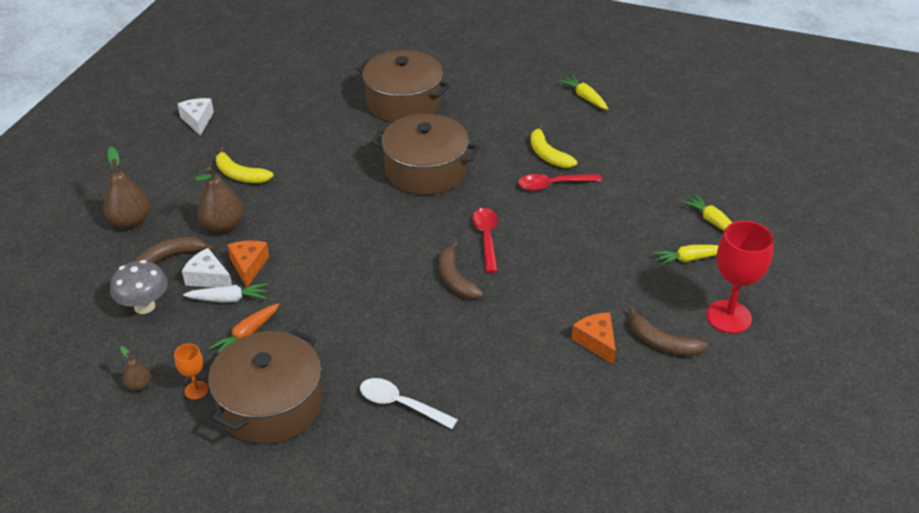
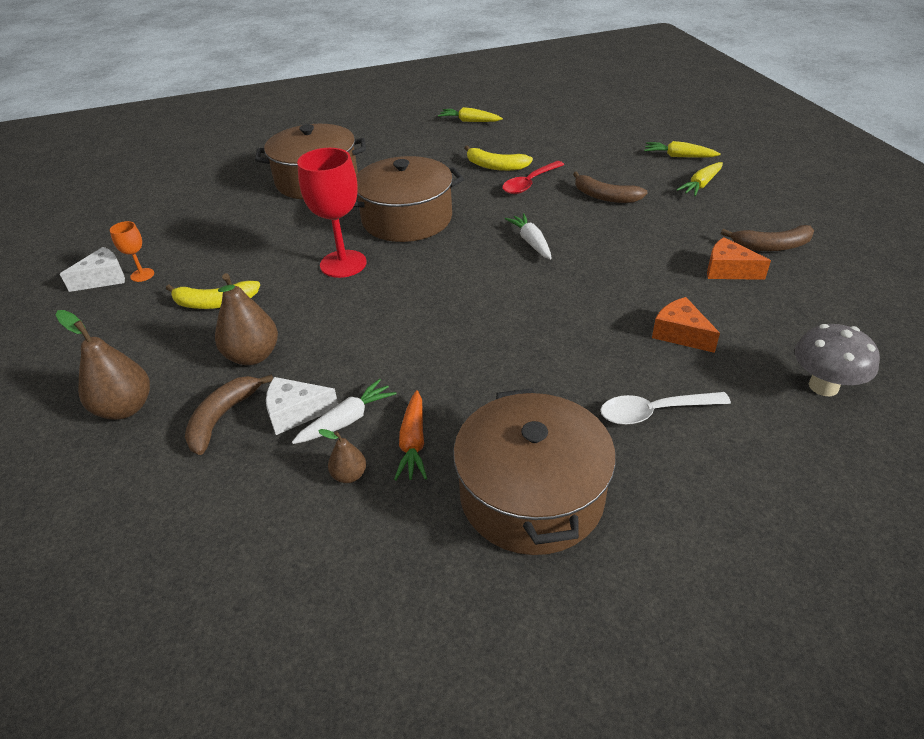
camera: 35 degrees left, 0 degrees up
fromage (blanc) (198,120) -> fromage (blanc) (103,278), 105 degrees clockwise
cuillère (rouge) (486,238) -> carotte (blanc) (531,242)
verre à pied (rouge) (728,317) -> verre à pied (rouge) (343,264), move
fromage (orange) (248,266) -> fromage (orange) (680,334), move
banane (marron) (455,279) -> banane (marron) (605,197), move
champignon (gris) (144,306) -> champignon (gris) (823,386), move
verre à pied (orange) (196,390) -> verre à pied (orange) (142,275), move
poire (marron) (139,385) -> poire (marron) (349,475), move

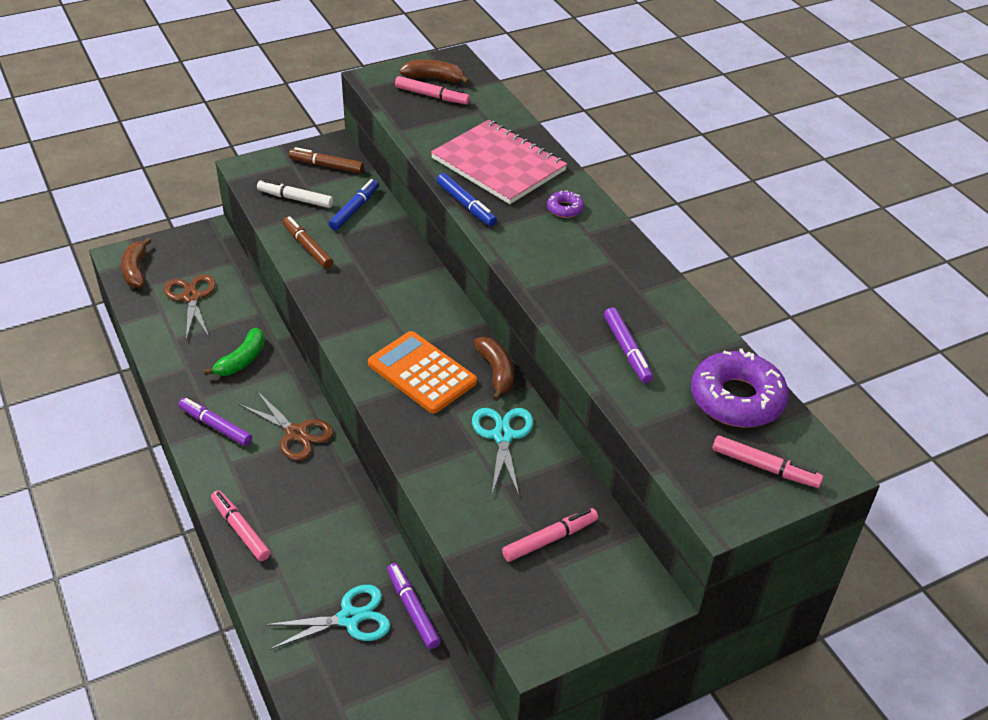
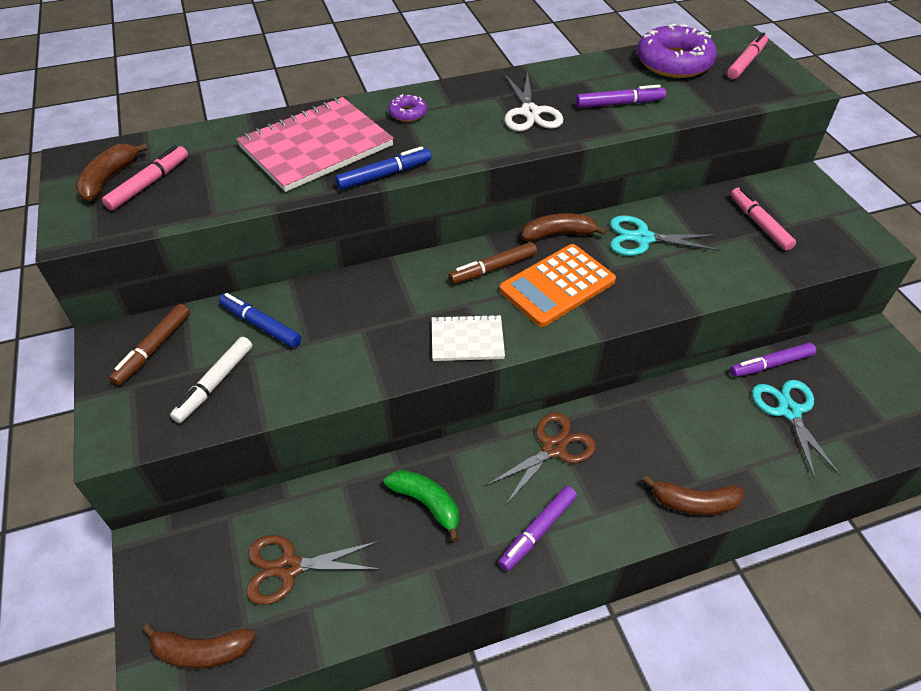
camera: 80 degrees left, 5 degrees up
feutre (marron) (307,247) -> feutre (marron) (493,268), move
feutre (rose) (240,529) -> banane (marron) (693,503)
none -> ciseaux (blanc) (530,112)
none -> carnet (blanc) (467,339)

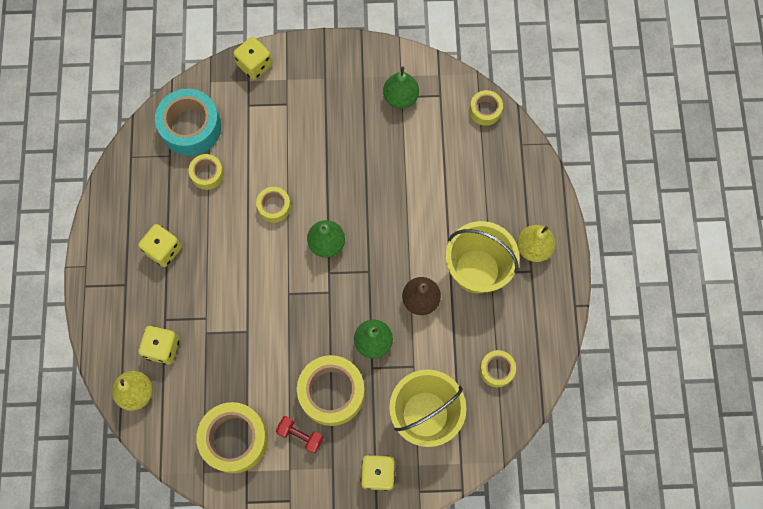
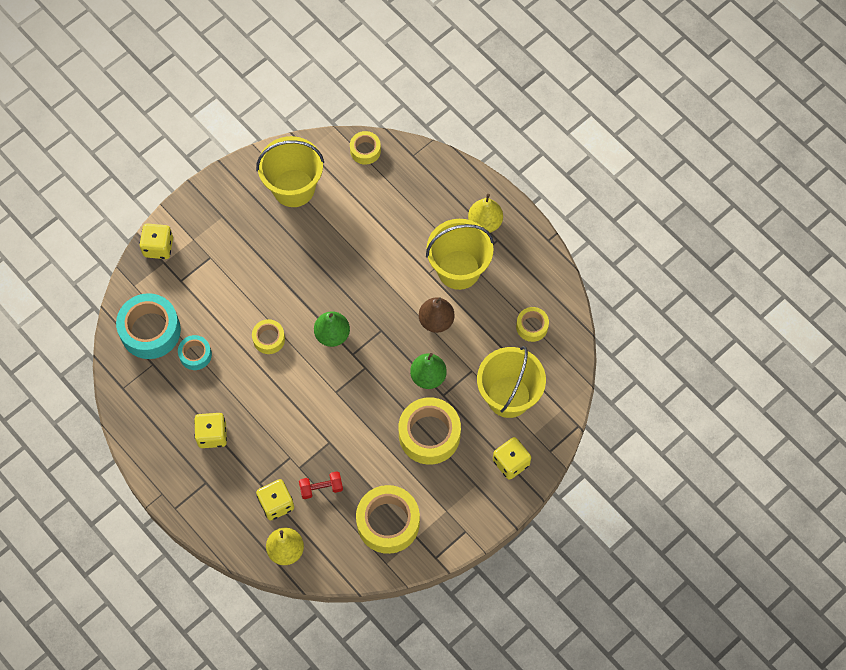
camera: 40 degrees left, 5 degrees down
poire (vert) (400,97) -> seau (jaune) (293,188)
ruban adhésif (jaune) (207,174) -> ruban adhésif (turquoise) (195,355)
haltère (rouge) (300,435) -> haltère (rouge) (321,488), move

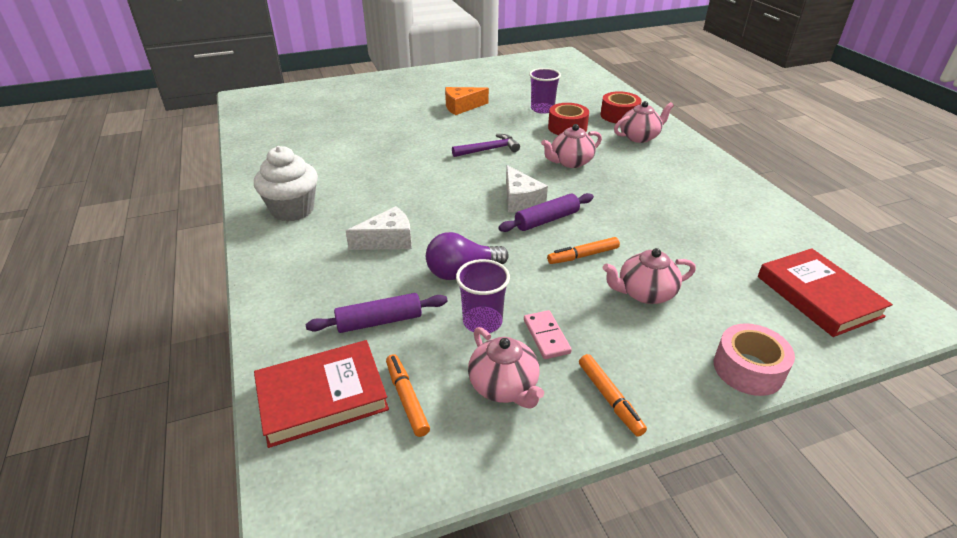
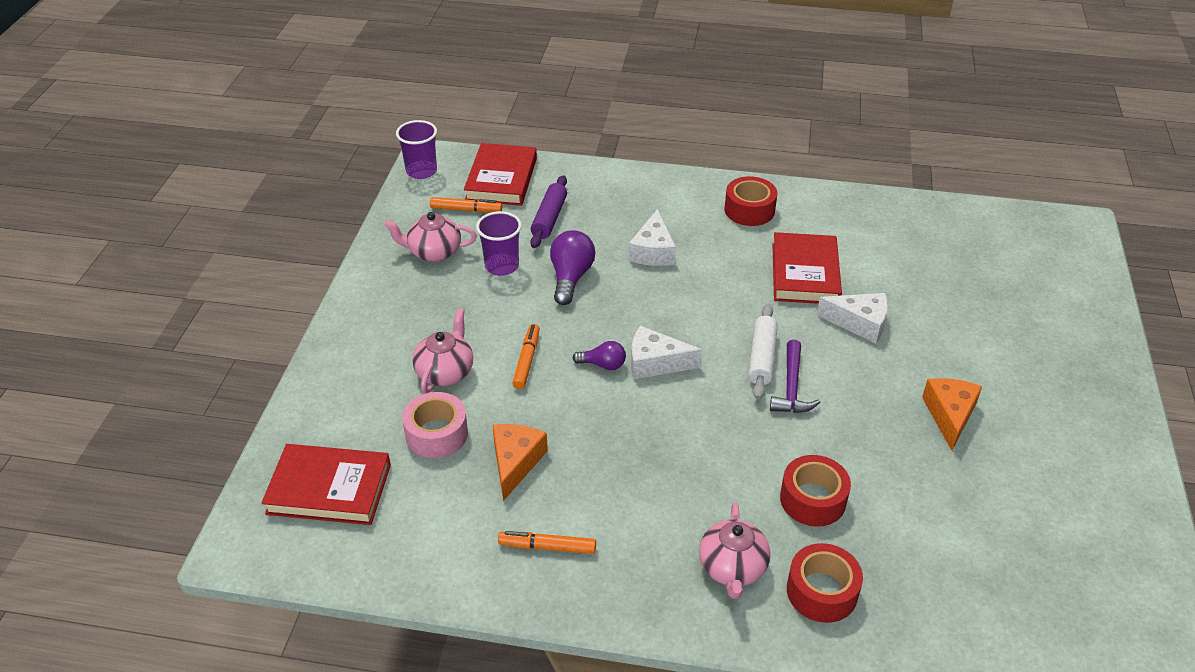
camera: 120 degrees right, 5 degrees up
gobelet (violet) (542,109) -> gobelet (violet) (421,171), move
théière (rose) (570,162) -> none
muffin (blanc) (293,210) -> ruban adhésif (rouge) (749,210)
rouleau à pâtisserie (violet) (546,220) -> ampoule (violet) (603,365)
domino (rose) (546,336) -> none
ruban adhésif (rose) (748,369) -> ruban adhésif (rose) (437,434), move
feutre (orange) (610,398) -> feutre (orange) (547,547), move
none -> livre (rouge) (805,273)
none -> fromage (blanc) (859,323)
none -> rouleau à pâtisserie (blanc) (762,358)
none -> fromage (orange) (515,462)

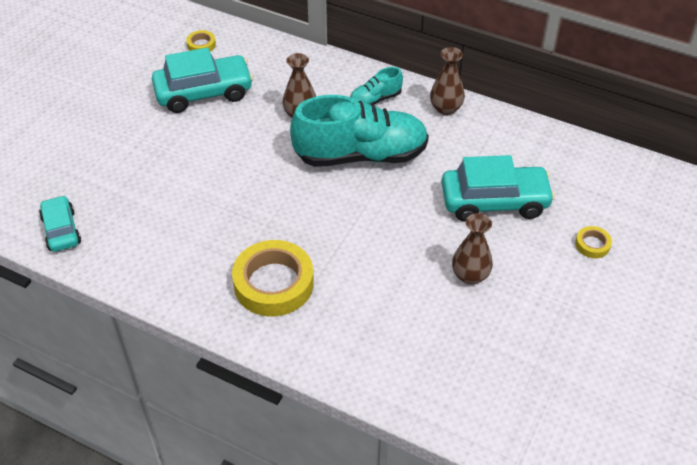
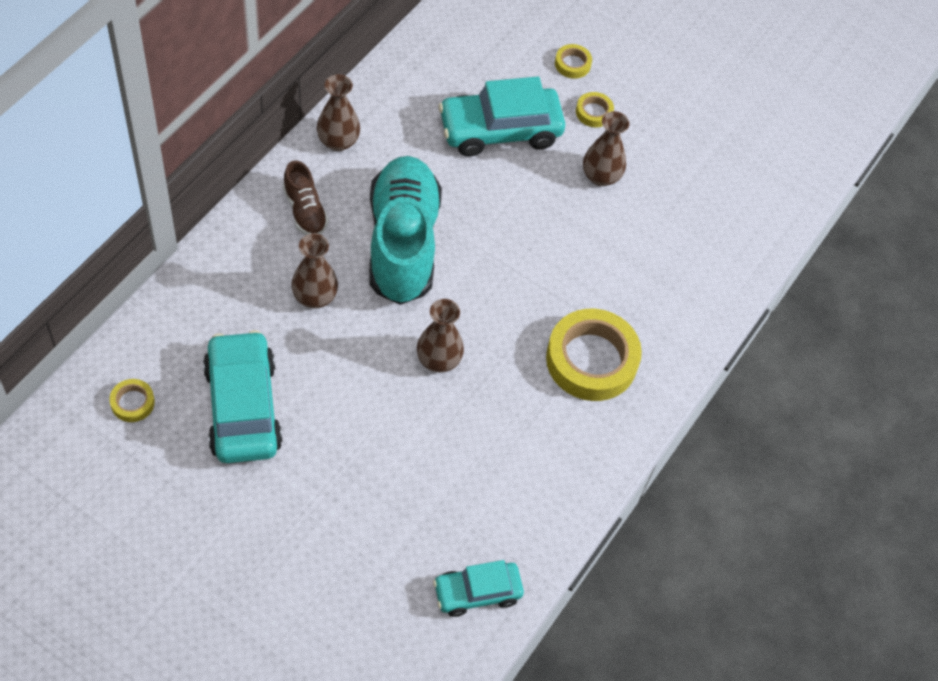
camera: 90 degrees left, 10 degrees up
chaussure (turquoise) (375,100) -> chaussure (marron) (305,210)
voiture (turquoise) (494,201) -> voiture (turquoise) (500,130), 105 degrees counterclockwise
none -> ruban adhésif (jaune) (594,112)
none -> vase (marron) (438,360)

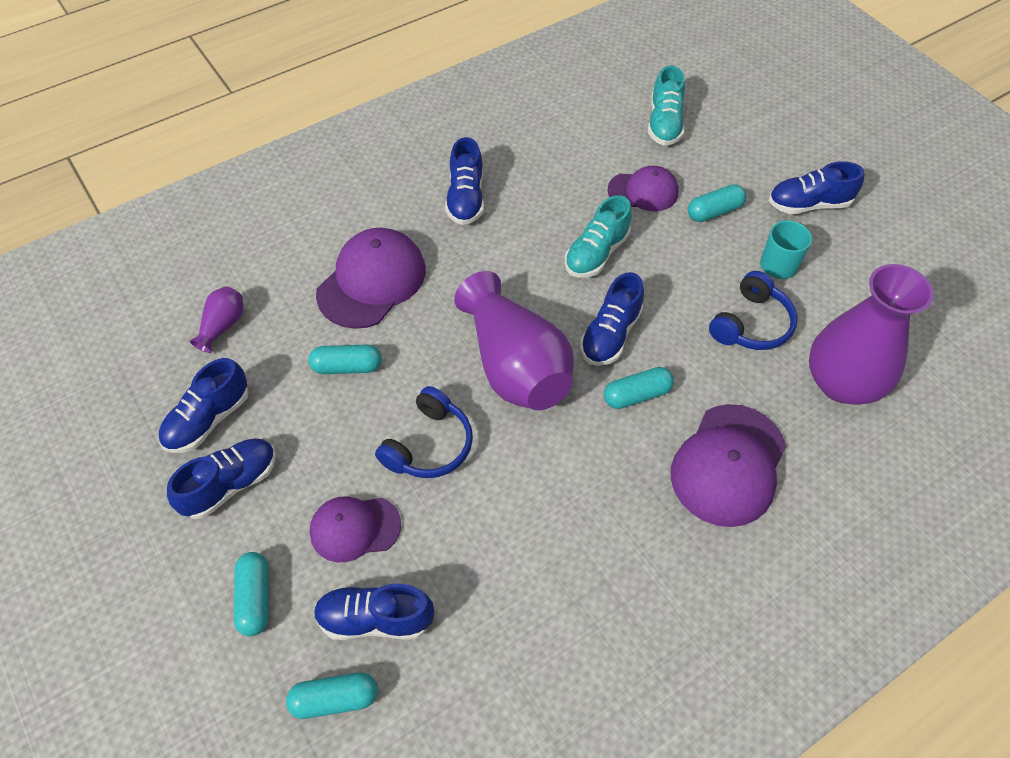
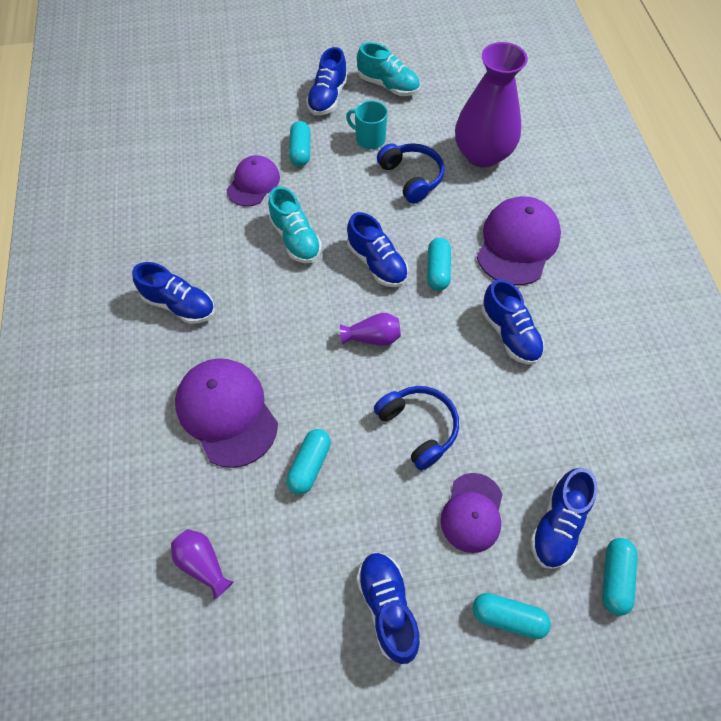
camera: 65 degrees left, 5 degrees up
chaussure (turquoise) (664,124) -> chaussure (turquoise) (388,85), move
vase (violet) (515,366) -> vase (violet) (373,337), x0.44
chaussure (bleu) (208,420) -> chaussure (bleu) (509,333), move
casquette (violet) (728,465) -> casquette (violet) (517,243), 120 degrees counterclockwise

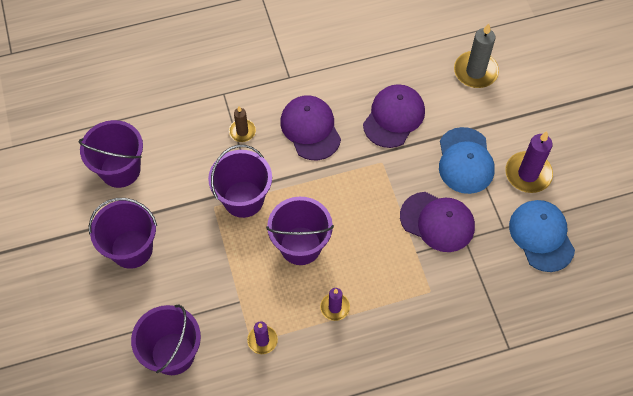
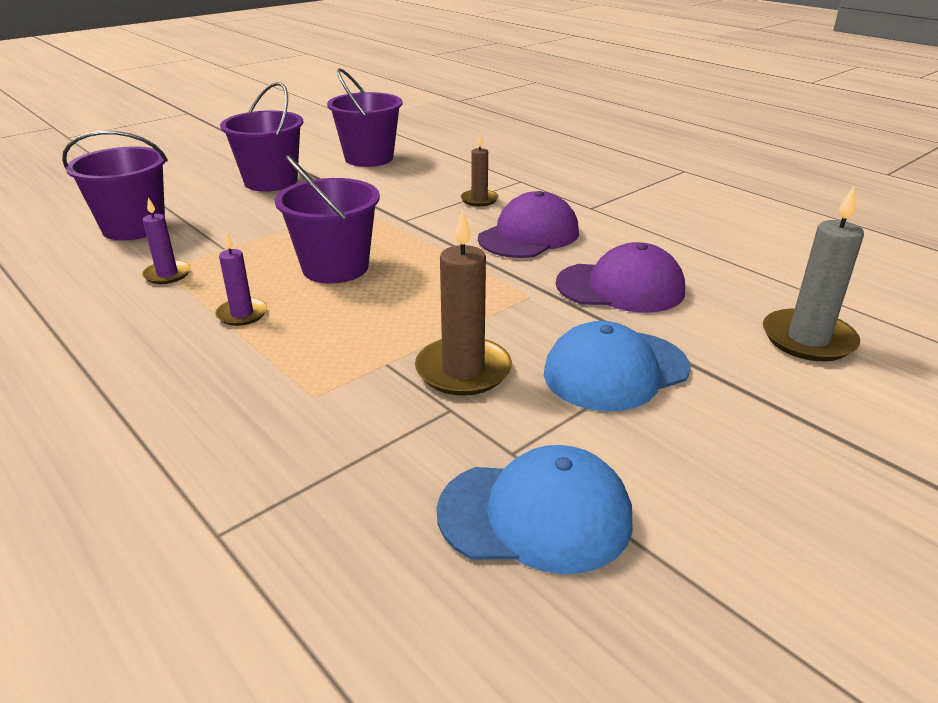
camera: 65 degrees right, 30 degrees down
bougie (violet) (528,174) -> none
seau (violet) (243,199) -> none
casquette (violet) (437,222) -> bougie (marron) (463,370)
casquette (bleu) (541,236) -> casquette (bleu) (535,515), 45 degrees clockwise

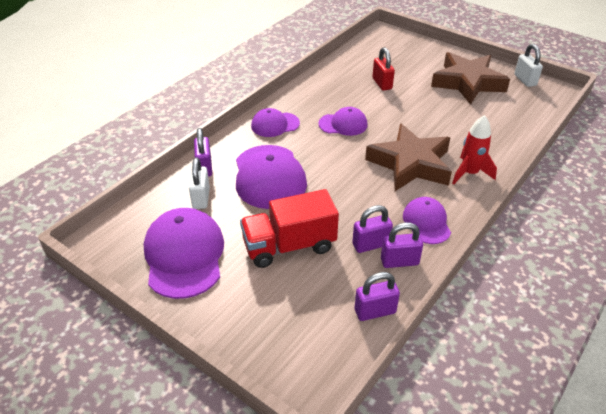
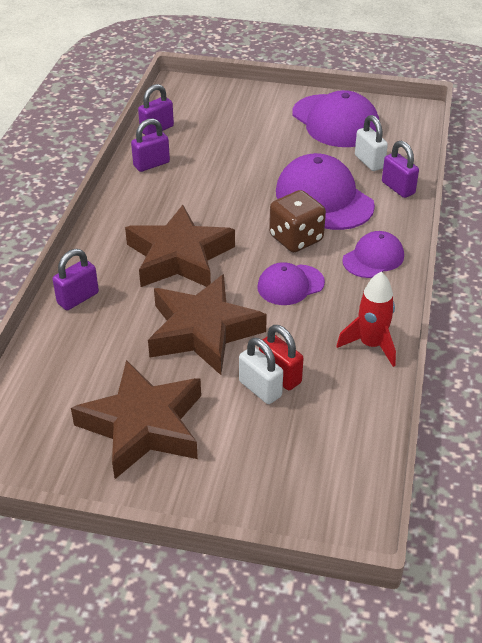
camera: 155 degrees right, 0 degrees up
cadenas (blanc) (525,80) -> cadenas (blanc) (260,389), move
fusée (rouge) (469,173) -> fusée (rouge) (371,345), move
camion (rouge) (289,246) -> none
casquette (violet) (426,222) -> none
cadenas (violet) (371,244) -> cadenas (violet) (78,298), move
none -> dé (marron) (296,239)
none -> étoile (marron) (203,331)

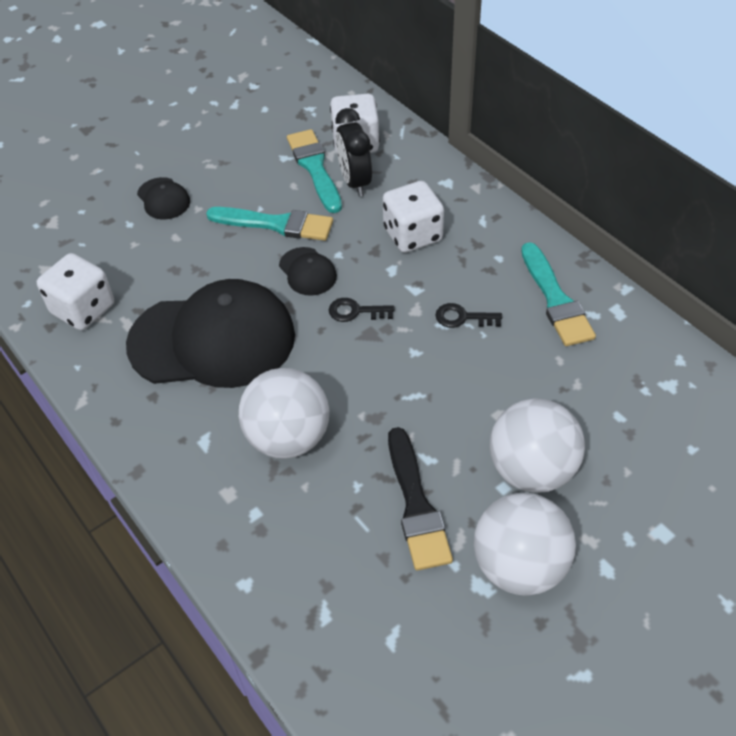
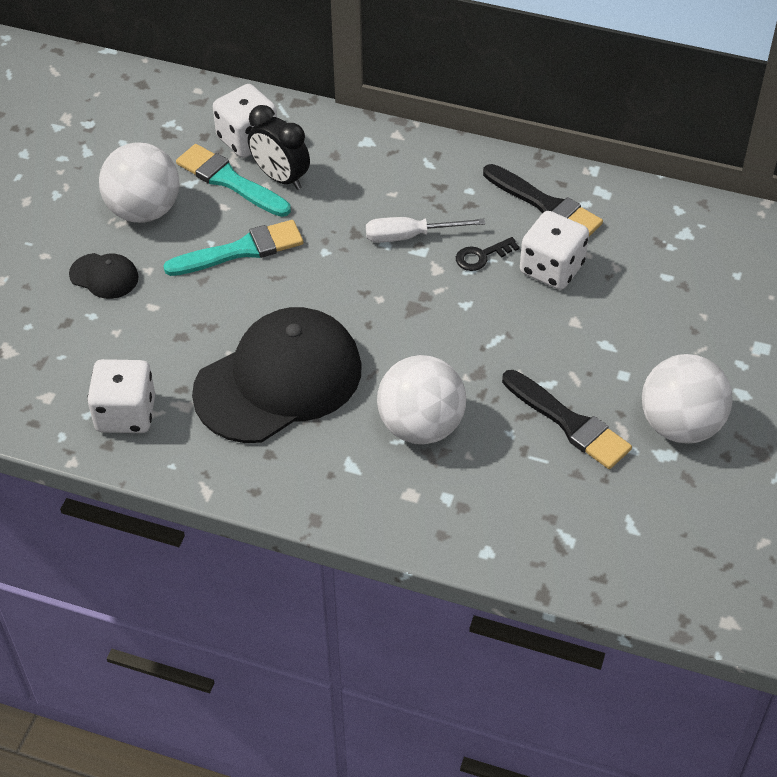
camera: 35 degrees left, 0 degrees up
dé (blanc) (412,235) -> dé (blanc) (552,268), move
pinceau (turquoise) (555,300) -> pinceau (noir) (545,205)
casquette (noir) (307,272) -> none
clé (noir) (355,311) -> none
balle (blanc) (531,470) -> balle (blanc) (144,210), move
none -> tournevis (blanc) (409,236)

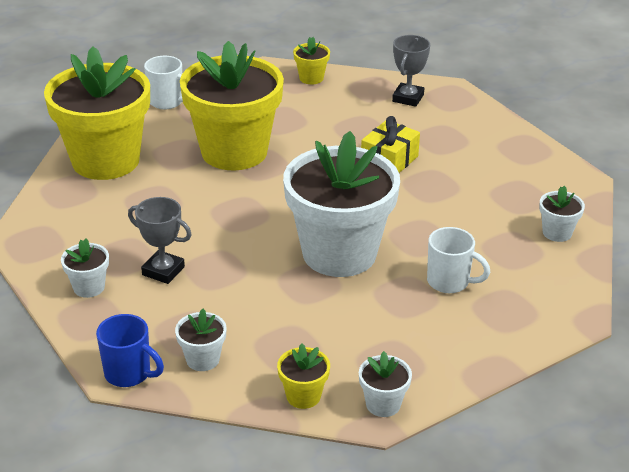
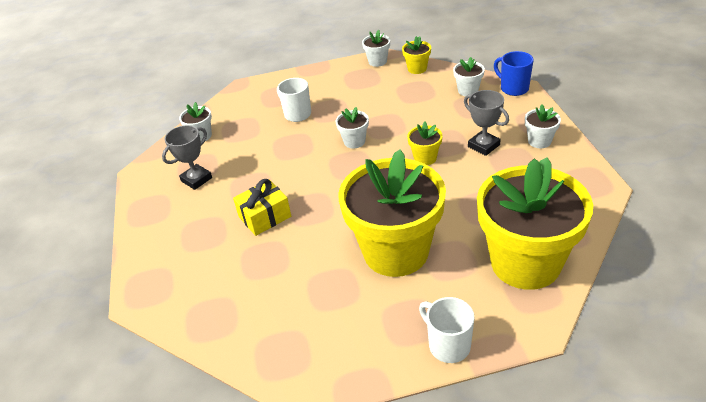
camera: 155 degrees left, 5 degrees up
trophée (gris) (408,98) -> trophée (gris) (196,179), move
pot de fleurs (jaune) (311,78) -> pot de fleurs (jaune) (425,158), move
pot de fleurs (blanc) (339,253) -> pot de fleurs (blanc) (354,141), x0.40

